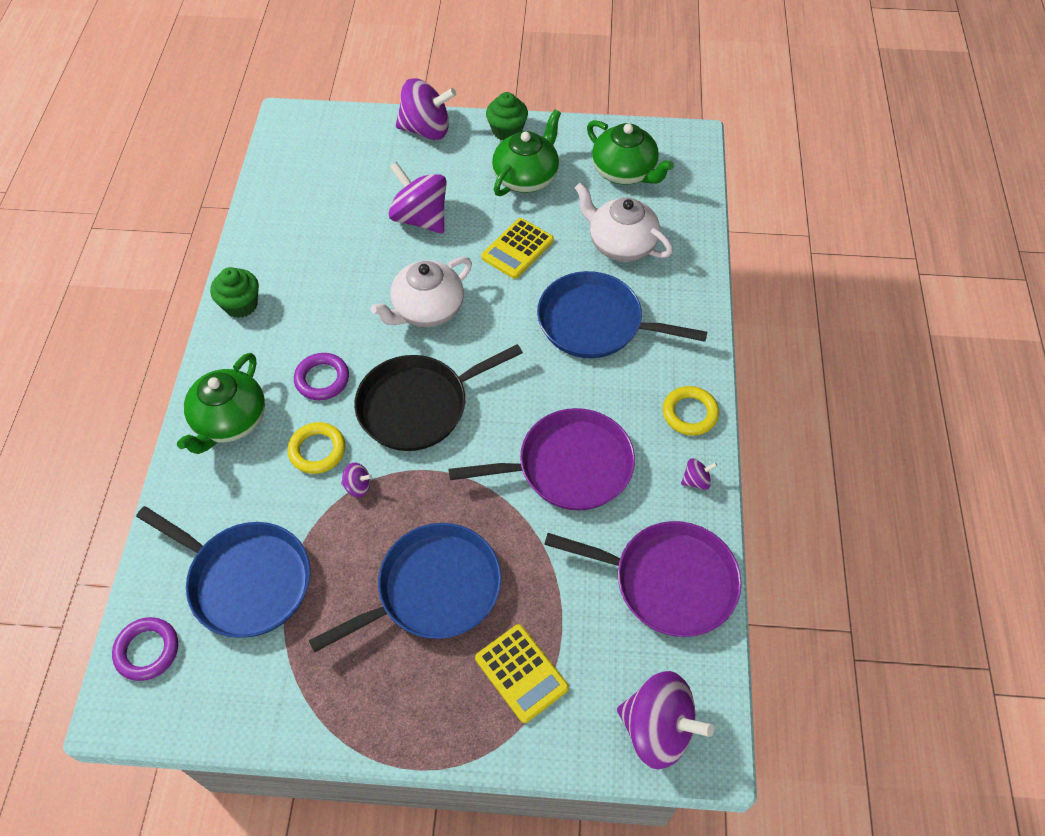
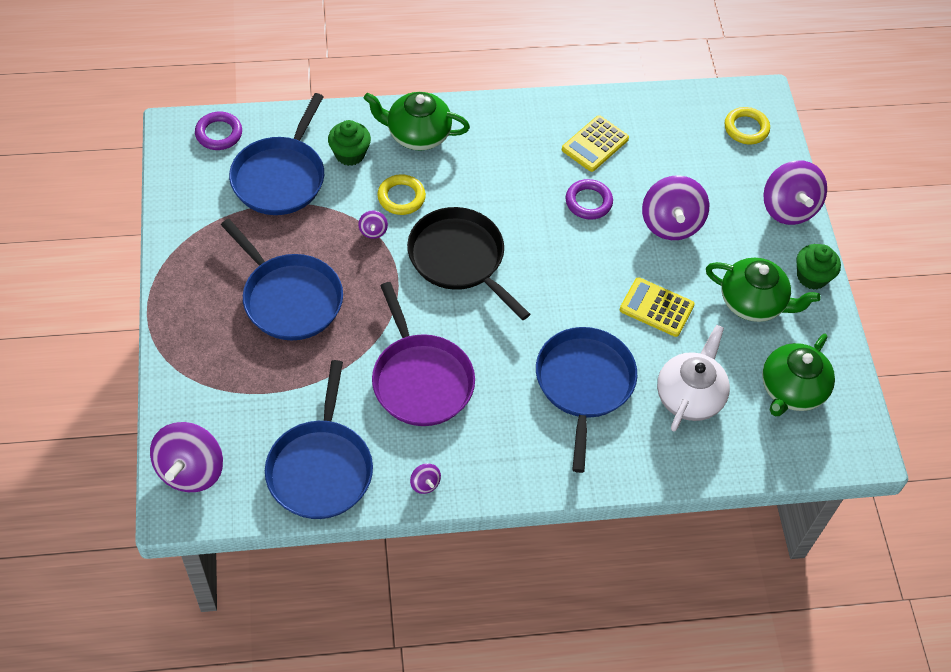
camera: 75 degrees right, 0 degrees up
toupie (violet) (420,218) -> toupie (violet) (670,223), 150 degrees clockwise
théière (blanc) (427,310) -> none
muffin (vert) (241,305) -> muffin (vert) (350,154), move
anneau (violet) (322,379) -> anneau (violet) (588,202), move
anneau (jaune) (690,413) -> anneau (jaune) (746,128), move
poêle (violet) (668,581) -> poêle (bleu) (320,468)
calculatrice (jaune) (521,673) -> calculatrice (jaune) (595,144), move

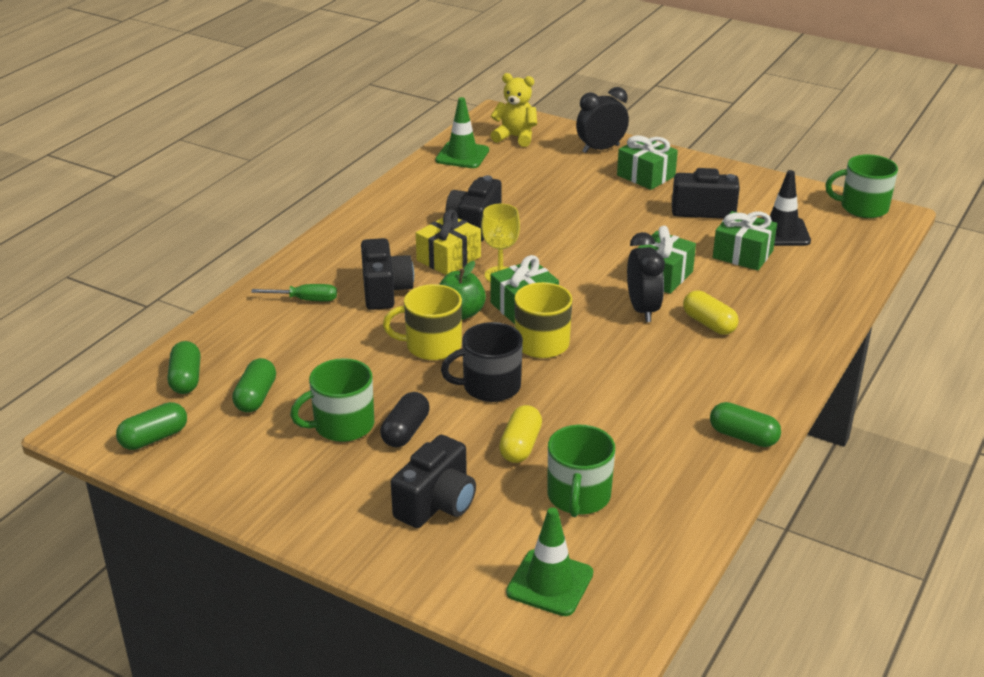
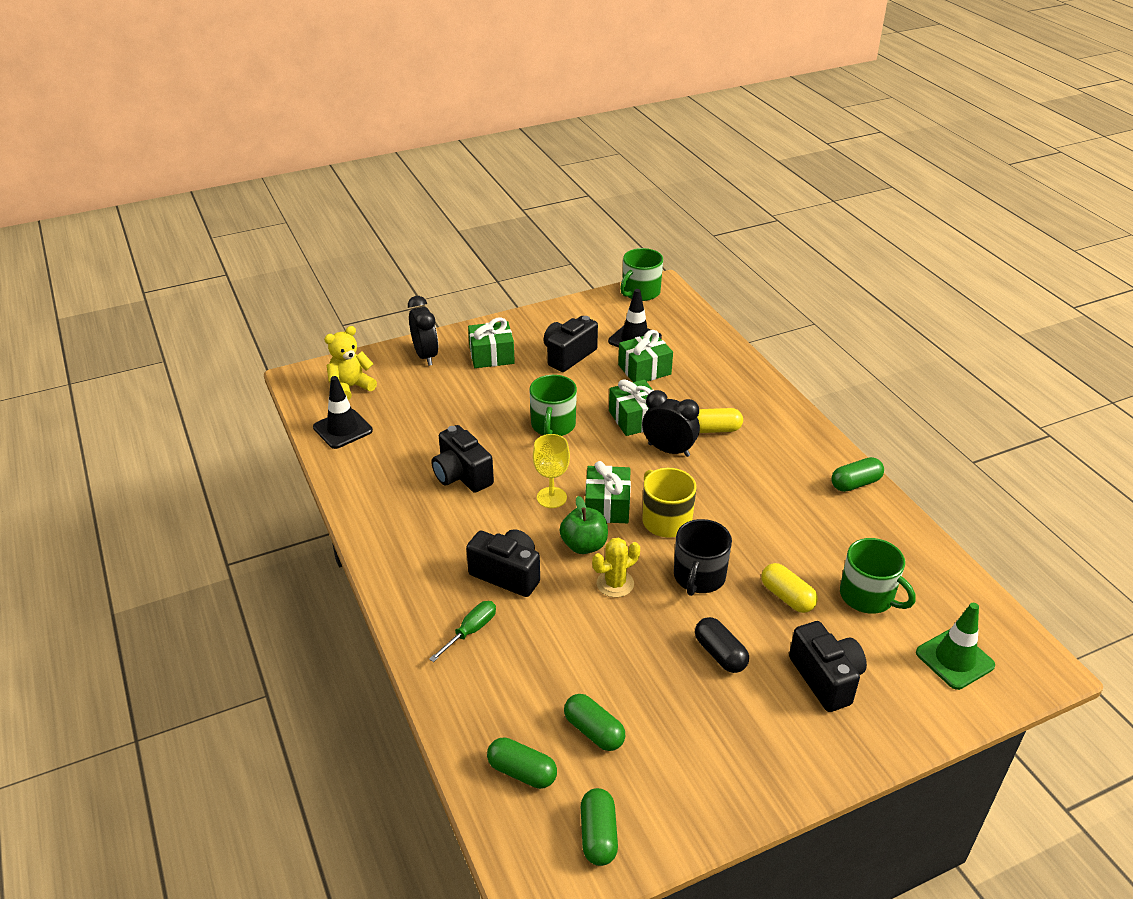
camera: 55 degrees left, 5 degrees up
réveil (noir) (601,149) -> réveil (noir) (425,356), 150 degrees clockwise
cône de chantier (vert) (462,155) -> cône de chantier (noir) (343,429)
cadeau (jaune) (449,259) -> none
tasse (jaune) (431,346) -> cactus (jaune) (615,584)
tasse (vert) (342,425) -> tasse (vert) (553,425), move

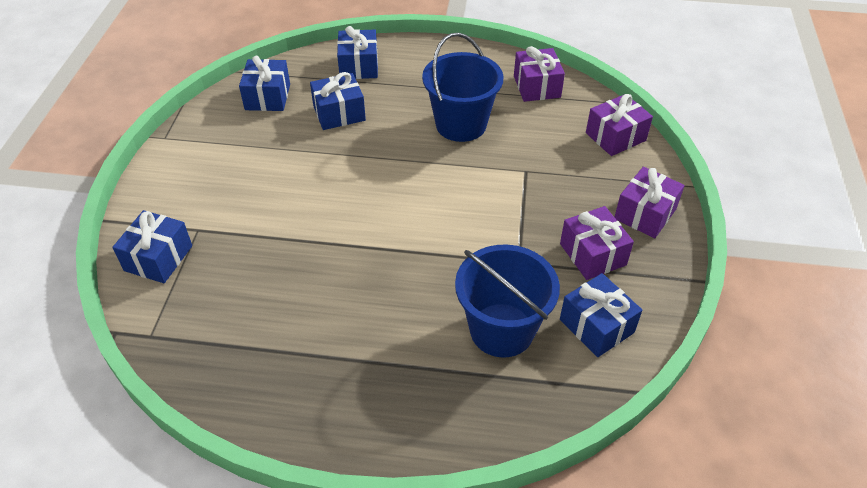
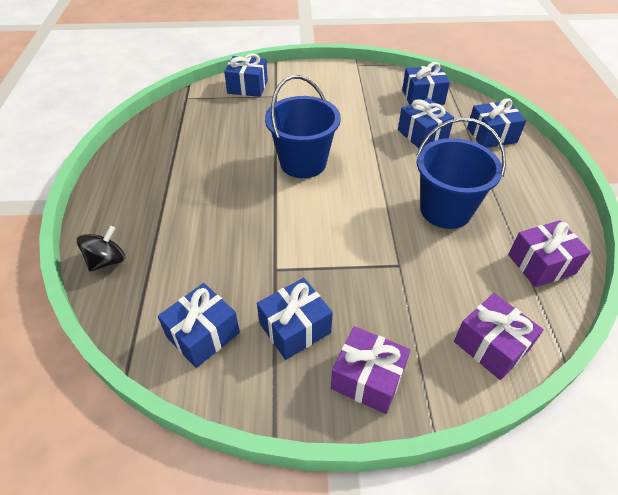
camera: 80 degrees right, 0 degrees up
cadeau (violet) (592,254) -> cadeau (bleu) (295,328)
seau (bleu) (501,330) -> seau (bleu) (303,163), move
none -> toupie (noir) (107,261)

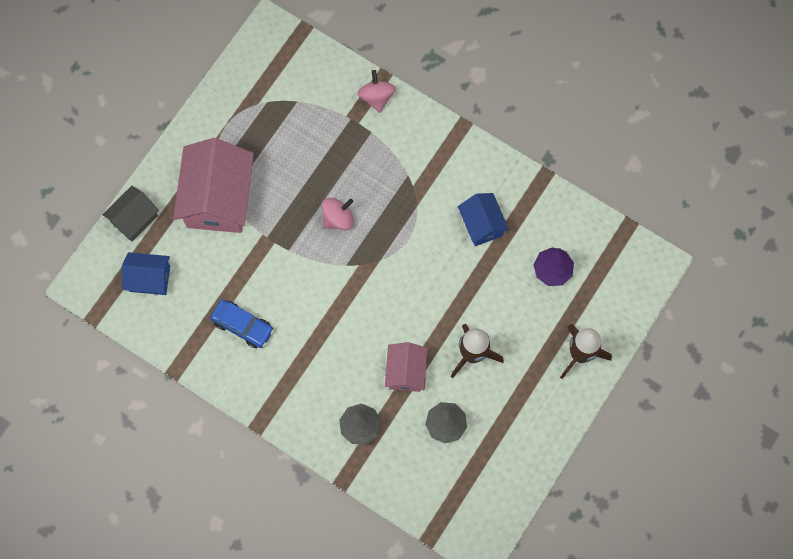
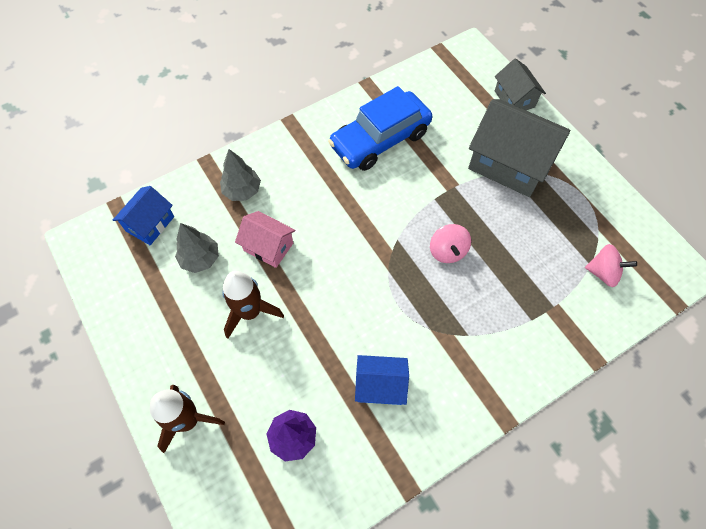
camera: 115 degrees right, 10 degrees down
toupie (rose) (376,97) -> toupie (rose) (603,272), move
maison (rose) (218,198) -> maison (gris) (509,163)
maison (bleu) (149,278) -> maison (bleu) (150,224), move
voiture (bleu) (243,326) -> voiture (bleu) (380,140), x1.74

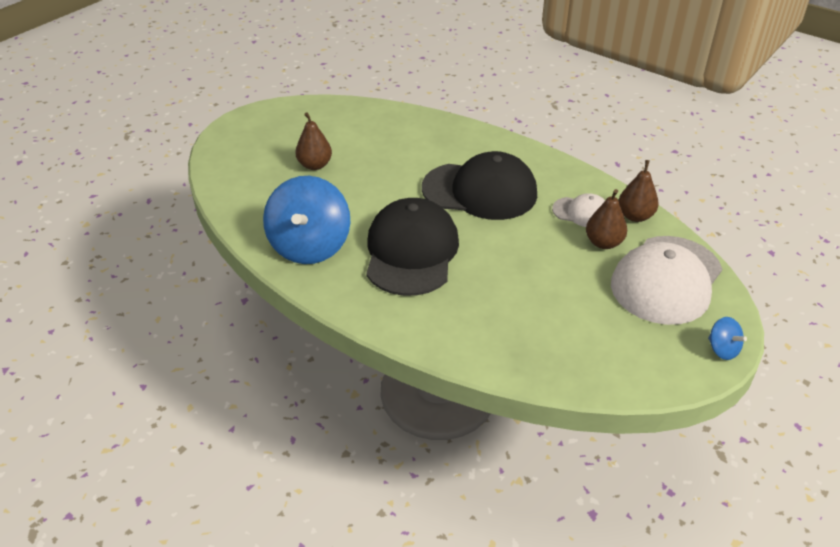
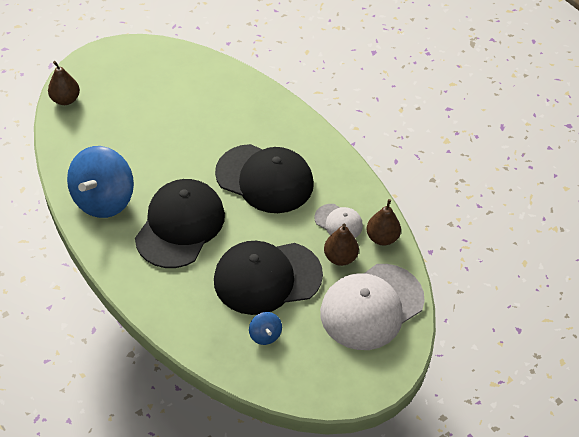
camera: 15 degrees right, 10 degrees up
poire (marron) (315,165) -> poire (marron) (65,99), move
toupie (bleu) (722,349) -> toupie (bleu) (265,335), move
none -> casquette (noir) (267,278)

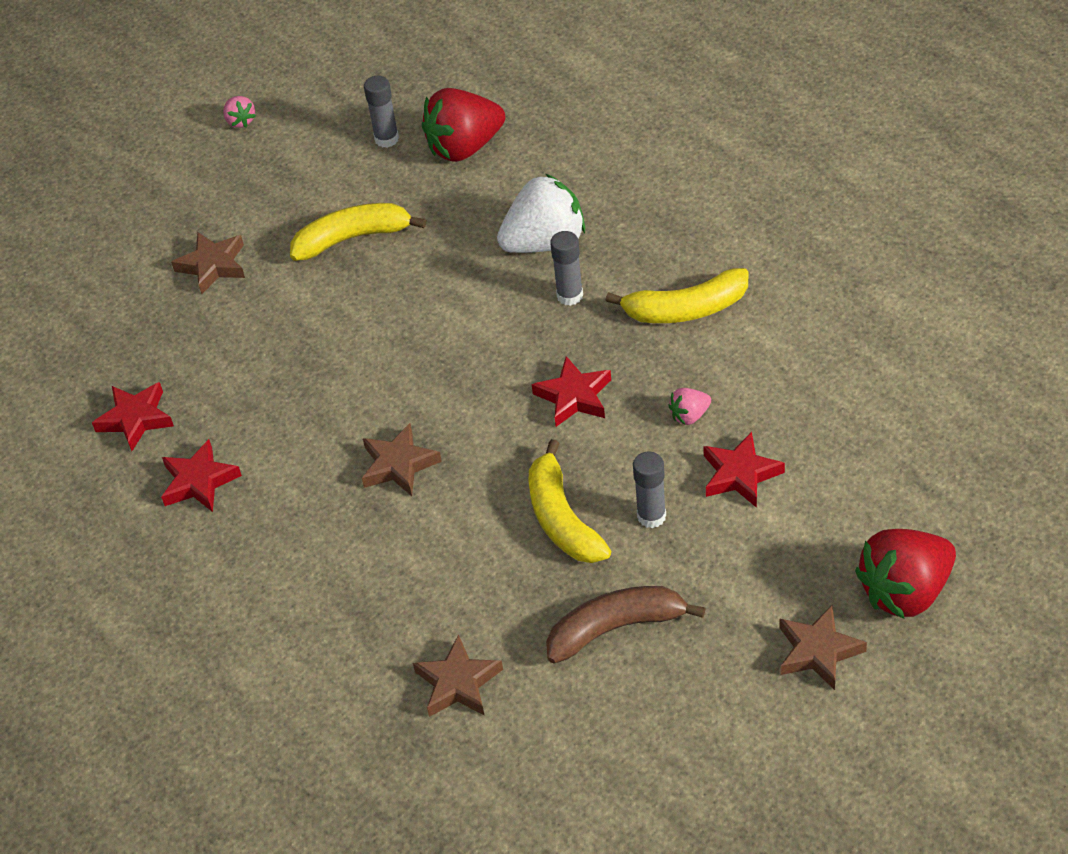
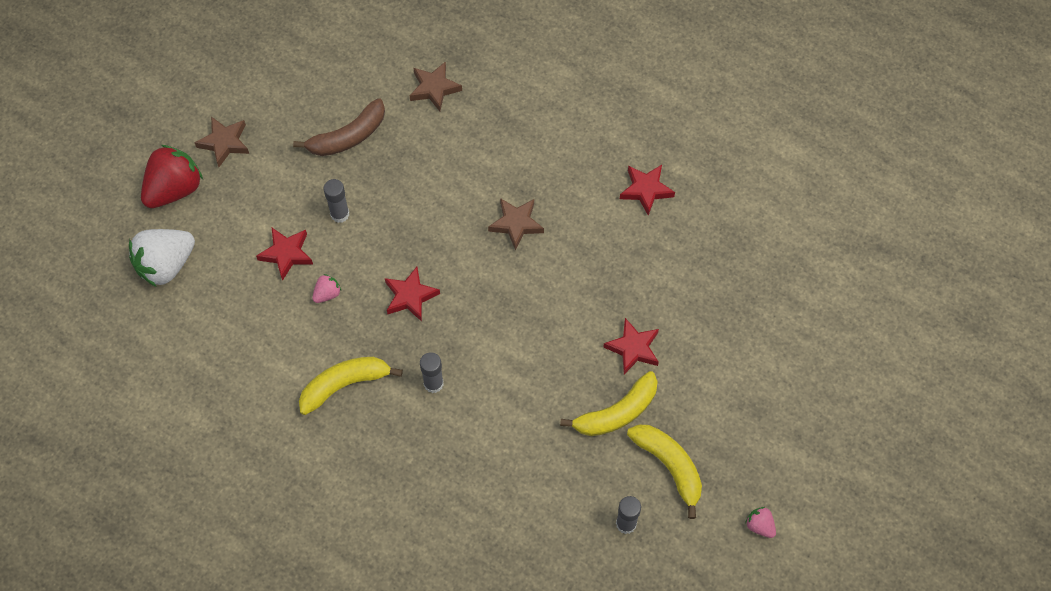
camera: 160 degrees right, 15 degrees up
fraise (rouge) (464,147) -> none
fraise (blanc) (545,242) -> fraise (blanc) (166,265), move
étoile (marron) (213,265) -> none
étoile (rouge) (135,419) -> étoile (rouge) (633,348), move
banane (jaune) (562,519) -> banane (jaune) (669,466), move

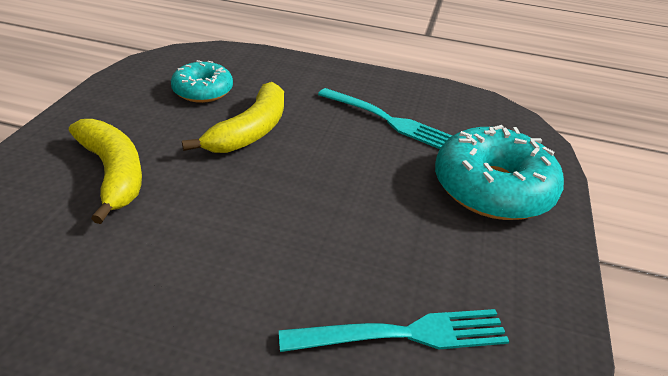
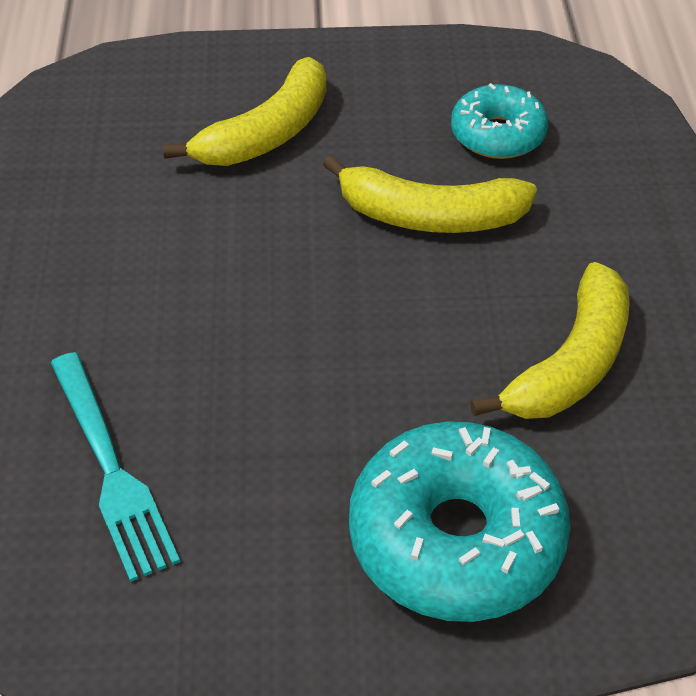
camera: 75 degrees right, 10 degrees up
fourchette (turquoise) (387,120) -> banane (jaune) (571,363)

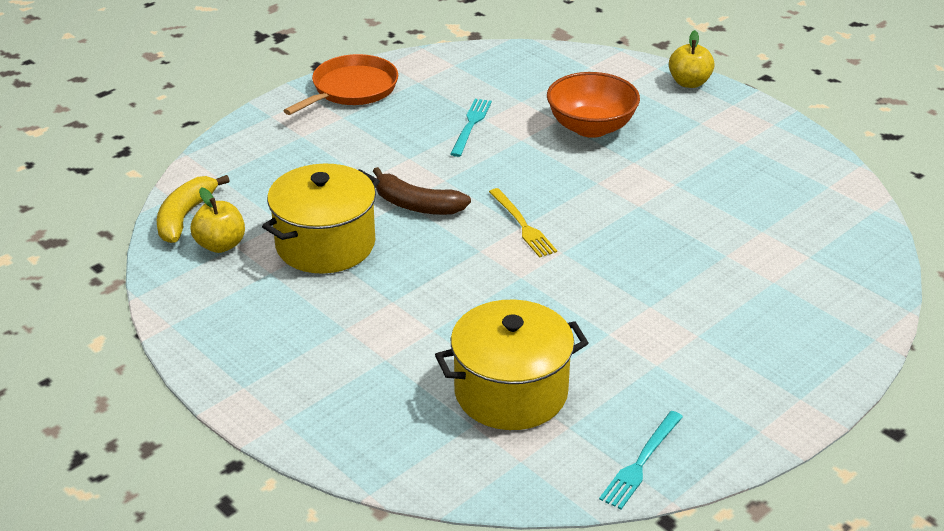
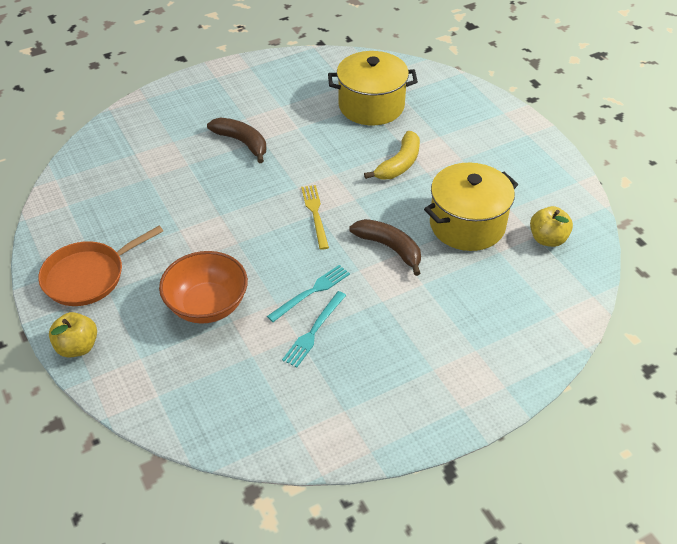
camera: 165 degrees left, 10 degrees up
poêle (orange) (352,89) -> poêle (orange) (88,276), move
banane (jaune) (185,216) -> banane (jaune) (399,164), move
fourchette (turquoise) (641,462) -> fourchette (turquoise) (311,292), move
none -> banane (marron) (242,142)

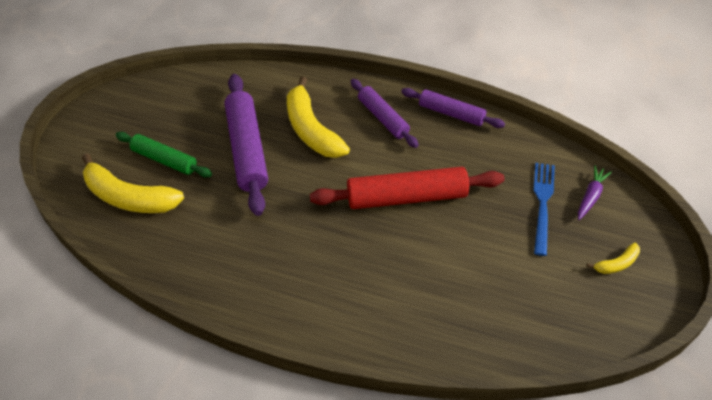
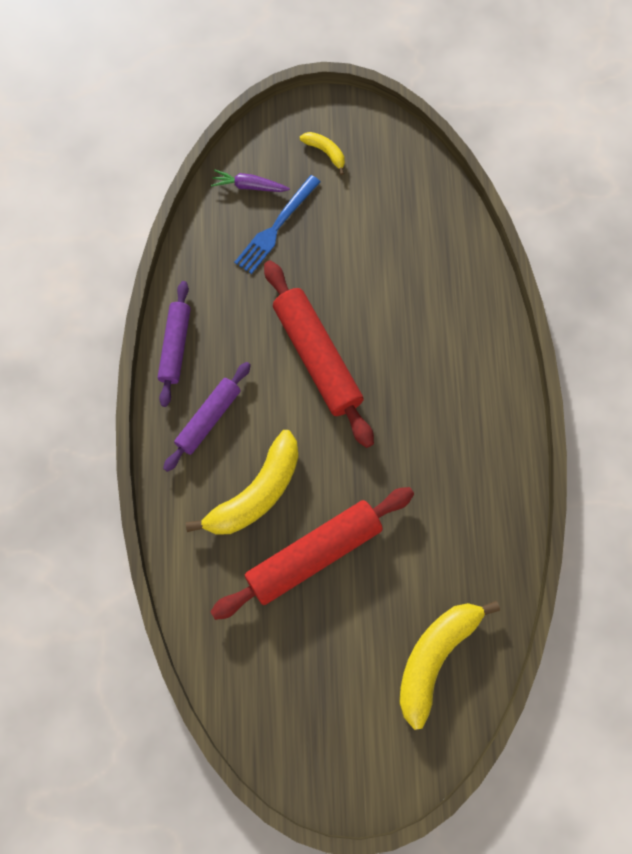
camera: 110 degrees left, 20 degrees up
rouleau à pâtisserie (violet) (247,149) -> rouleau à pâtisserie (rouge) (314,555)
rouleau à pâtisserie (vert) (164,160) -> none
banane (jaune) (129,197) -> banane (jaune) (435,658), 150 degrees counterclockwise
fourchette (bleu) (542,204) -> fourchette (bleu) (276,227), 45 degrees counterclockwise

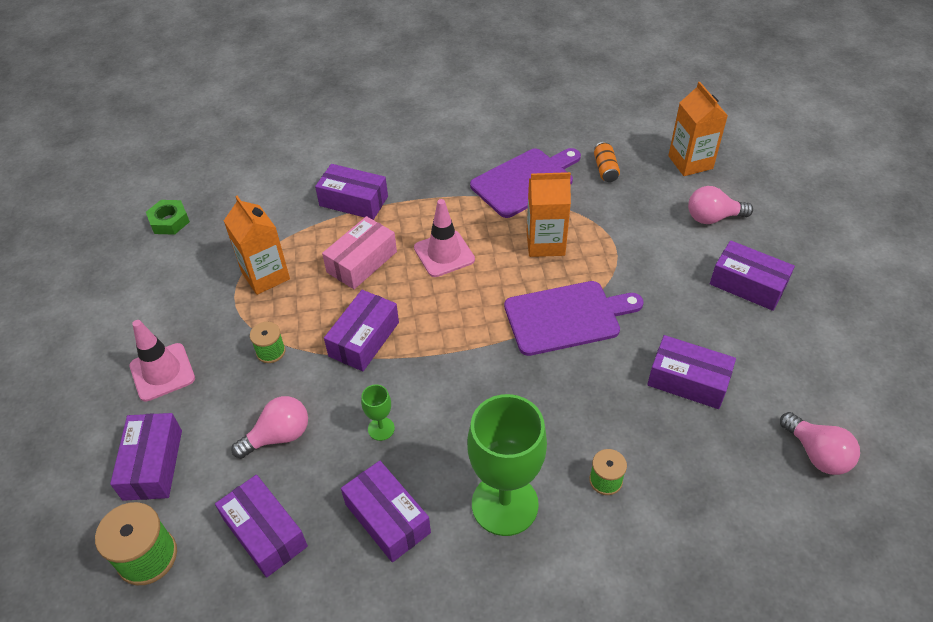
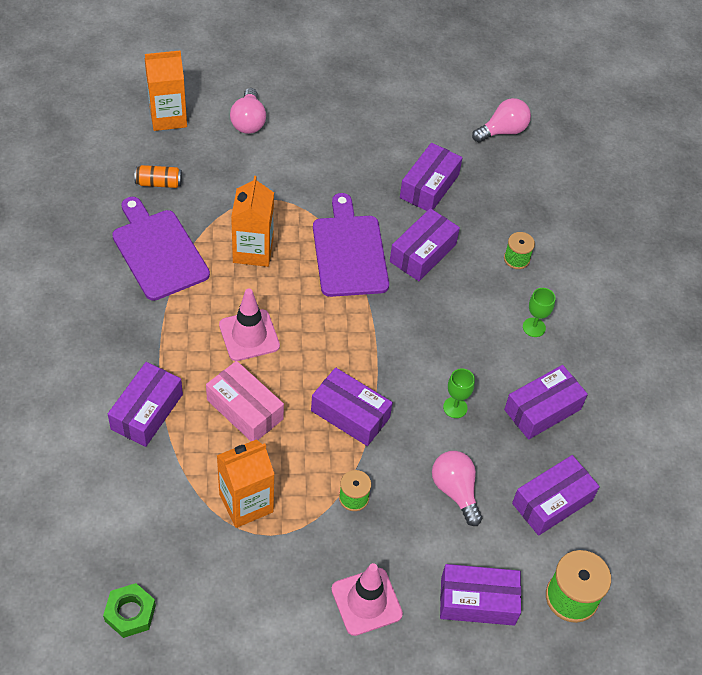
camera: 90 degrees left, 5 degrees up
boîte (violet) (747,284) -> boîte (violet) (423,253), move
verre à pied (vert) (504,504) -> verre à pied (vert) (534,327), x0.43

